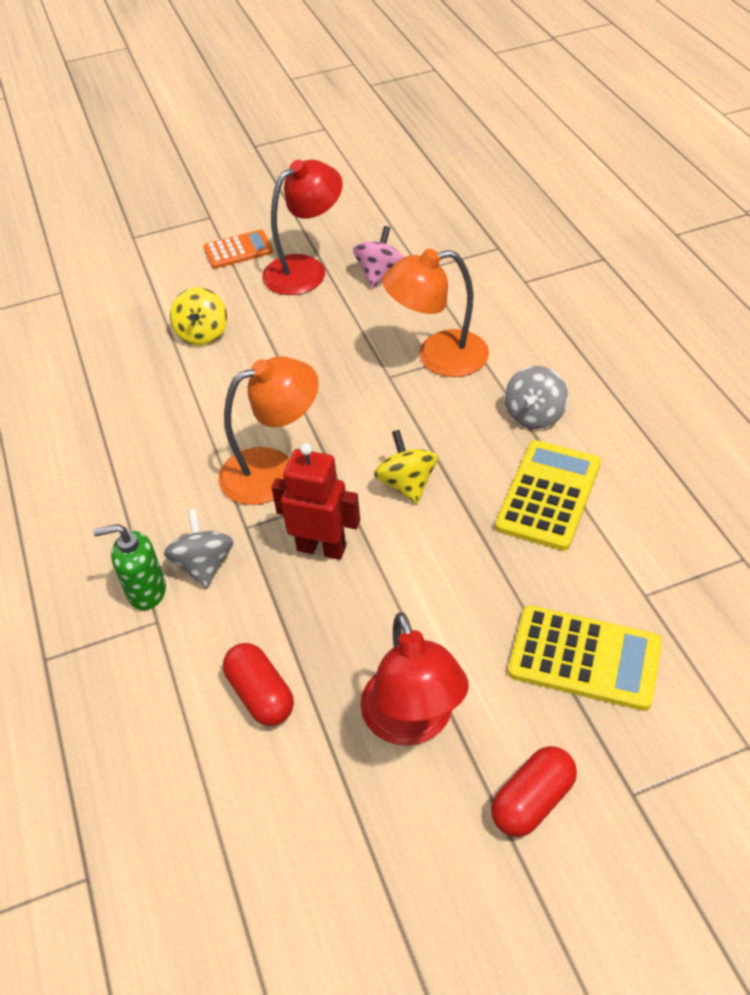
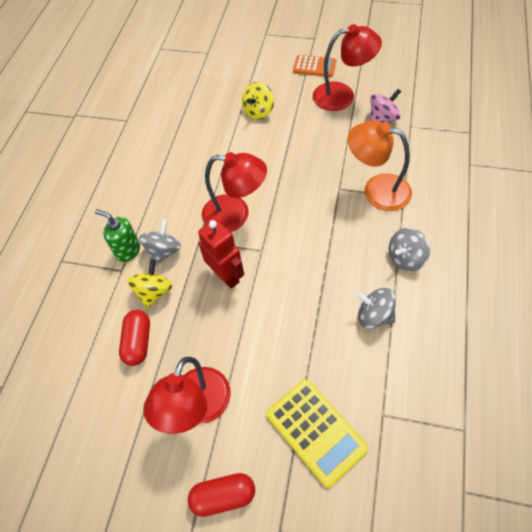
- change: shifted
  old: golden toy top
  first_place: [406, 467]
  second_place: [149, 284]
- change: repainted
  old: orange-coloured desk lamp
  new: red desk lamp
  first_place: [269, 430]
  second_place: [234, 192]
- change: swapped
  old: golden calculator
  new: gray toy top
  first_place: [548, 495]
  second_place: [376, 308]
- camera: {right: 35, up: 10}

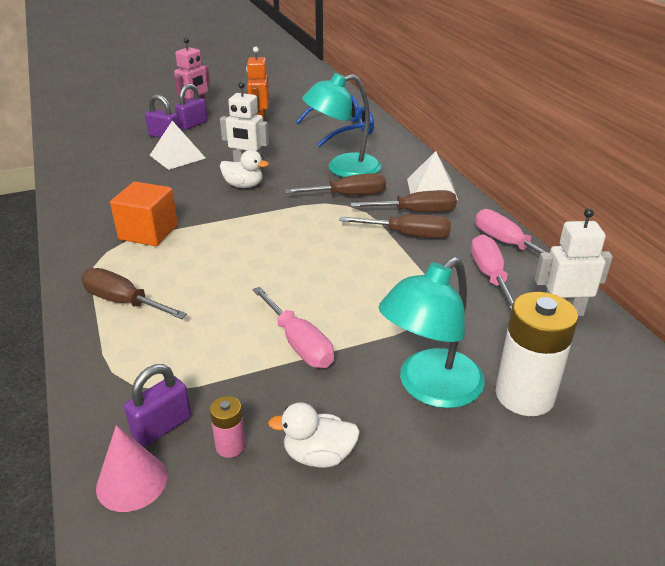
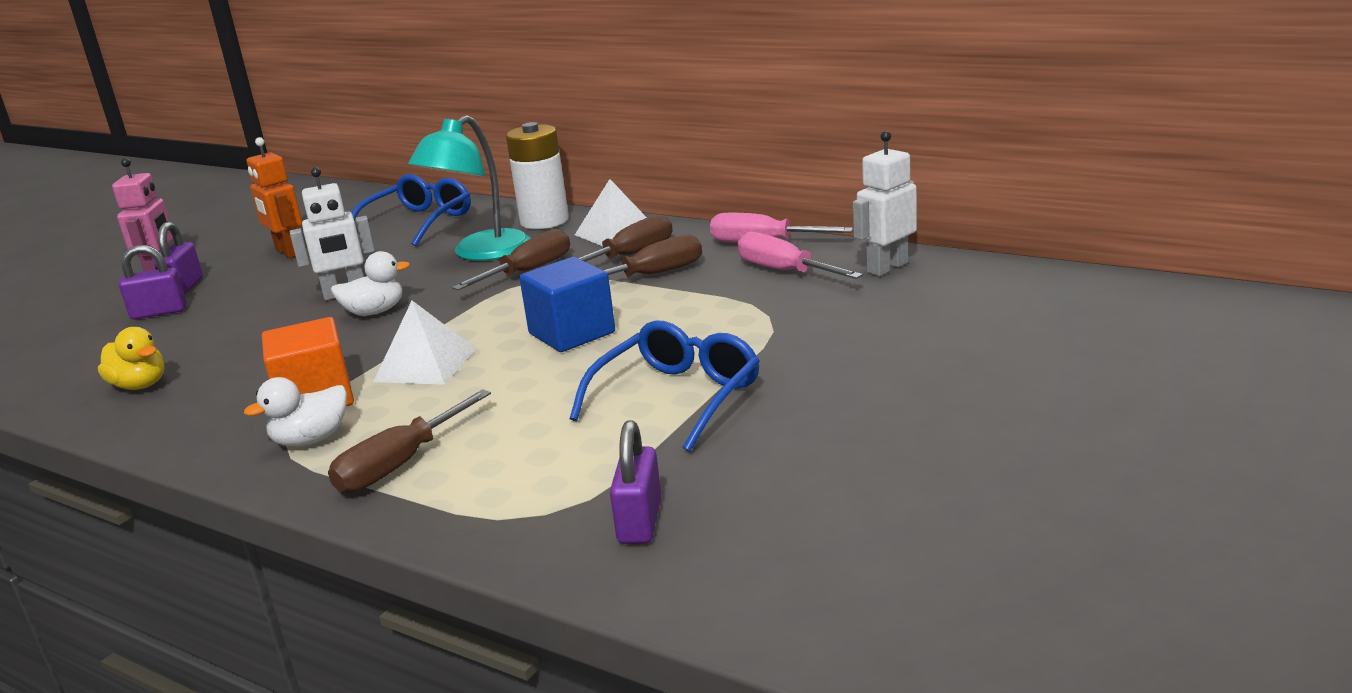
- change: new
  new: golden duck
  second_place: [131, 358]
- change: shifted
  old: pure white duck
  first_place: [314, 435]
  second_place: [295, 411]
- change: rotated
  old: dark brown hand screwdriver
  first_place: [134, 293]
  second_place: [409, 441]
  degrees: -45
- change: shifted
  old: pure white pyramid
  first_place: [177, 145]
  second_place: [424, 343]
- change: shifted
  old: pure white battery
  first_place: [537, 354]
  second_place: [537, 175]
- change: new
  new: cobalt solid cube
  second_place: [567, 304]
- change: swapped
  old: pink hand screwdriver
  new: cobalt eyeglasses
  first_place: [293, 327]
  second_place: [665, 386]
- change: gone
  old: pink solid cone
  first_place: [131, 468]
- change: gone
  old: pink battery
  first_place: [228, 427]
- change: gone
  old: aqua desk lamp
  first_place: [431, 332]
- camera: {right: -35, up: -10}

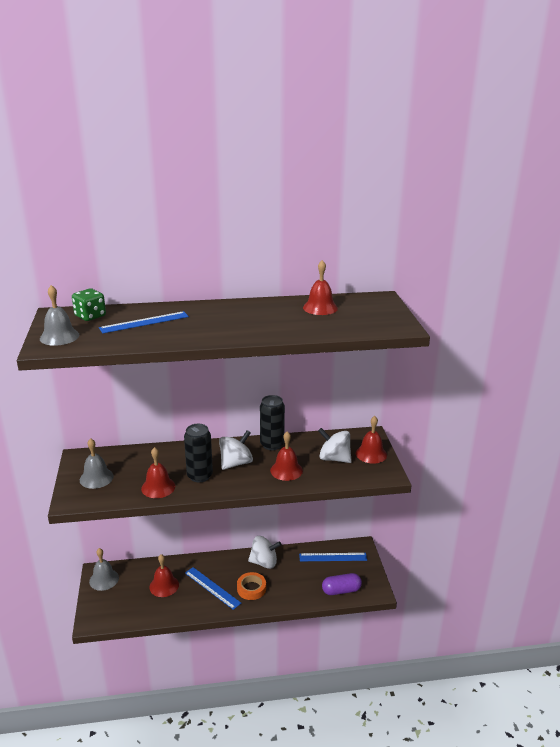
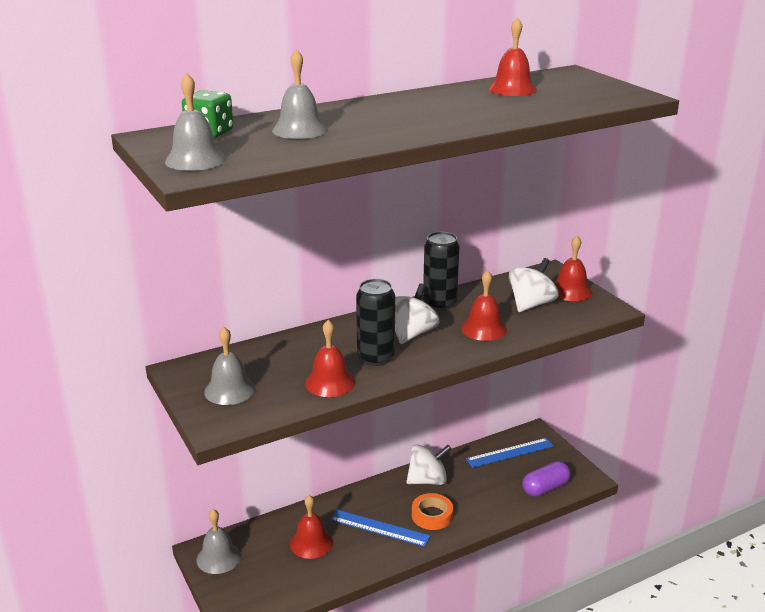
- change: swapped
  old: cobalt ruler
  new: gray hand bell
  first_place: [144, 322]
  second_place: [300, 94]
- change: rotated
  old: pure white toy top
  first_place: [335, 445]
  second_place: [534, 285]
  degrees: 120
- camera: {right: -20, up: 0}

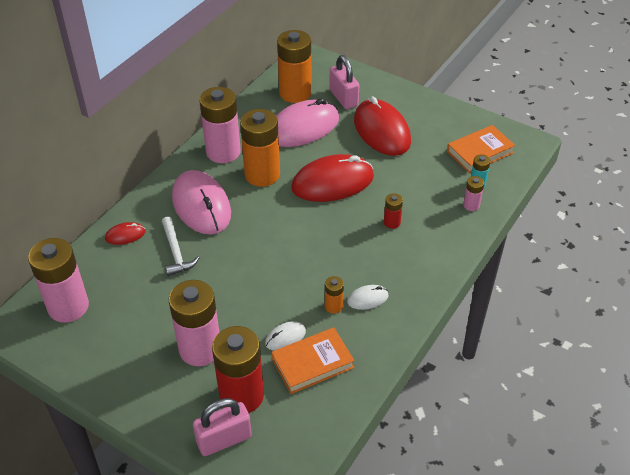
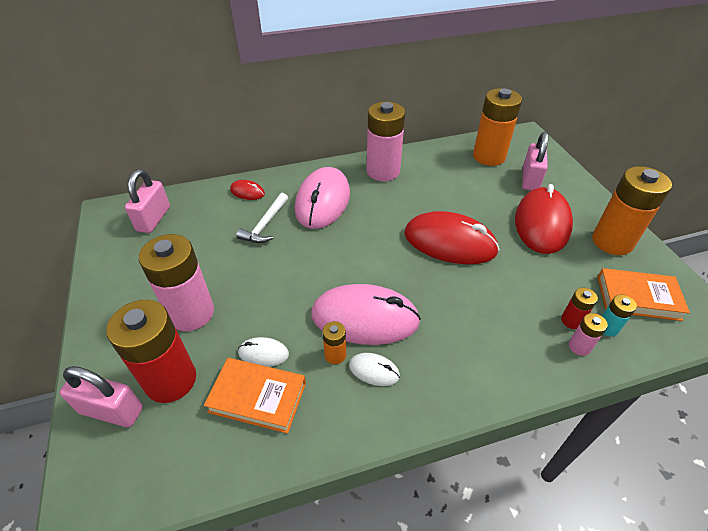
- change: swapped
  old: pink battery
  new: pink small lock
  first_place: [58, 280]
  second_place: [147, 201]
- change: shifted
  old: pink mouse
  first_place: [307, 122]
  second_place: [366, 314]
- change: shifted
  old: red battery
  first_place: [393, 211]
  second_place: [579, 308]
- change: shifted
  old: orange-coloured battery
  first_place: [260, 148]
  second_place: [632, 210]
- camera: {right: 40, up: 0}

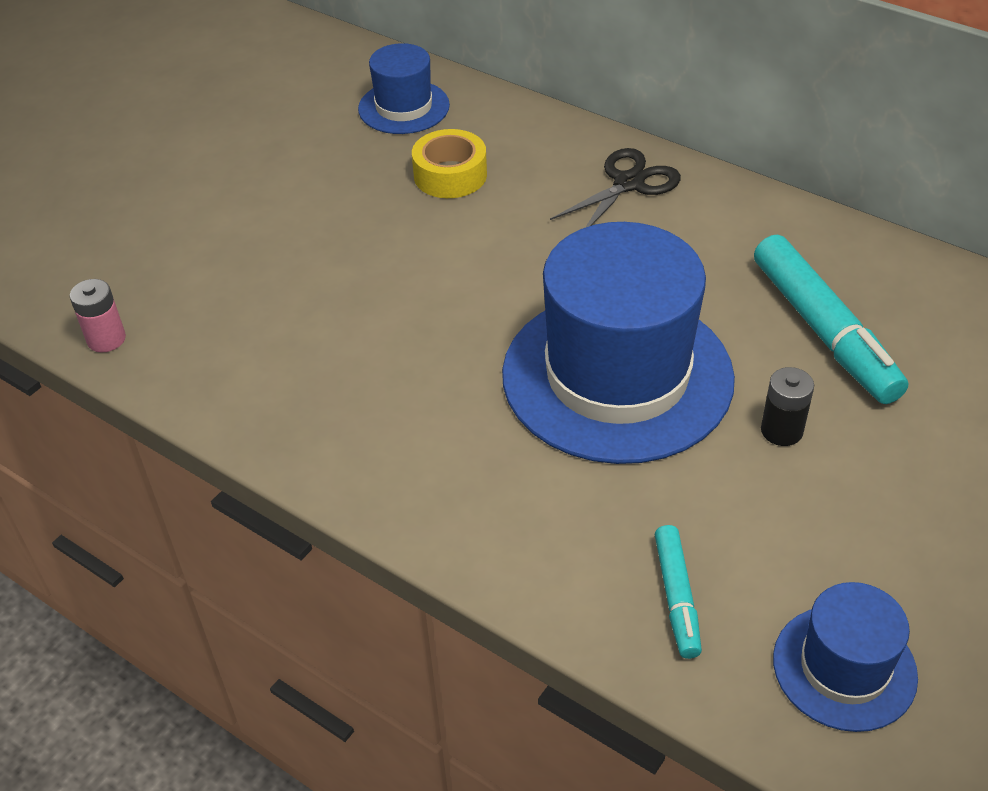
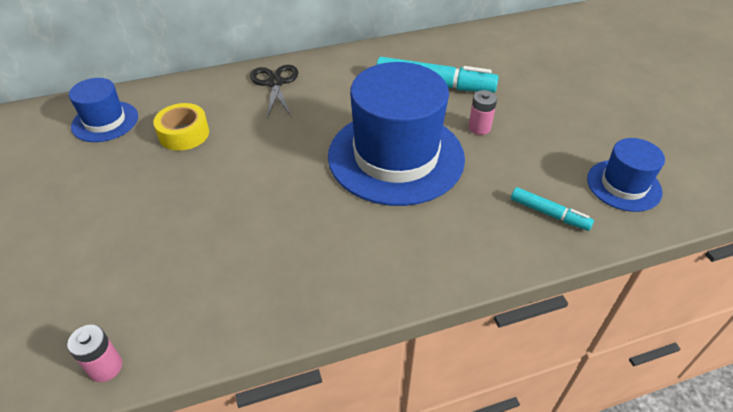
- change: repainted
  old: jet-black battery
  new: pink battery
  first_place: [787, 406]
  second_place: [482, 112]
- camera: {right: -55, up: 0}

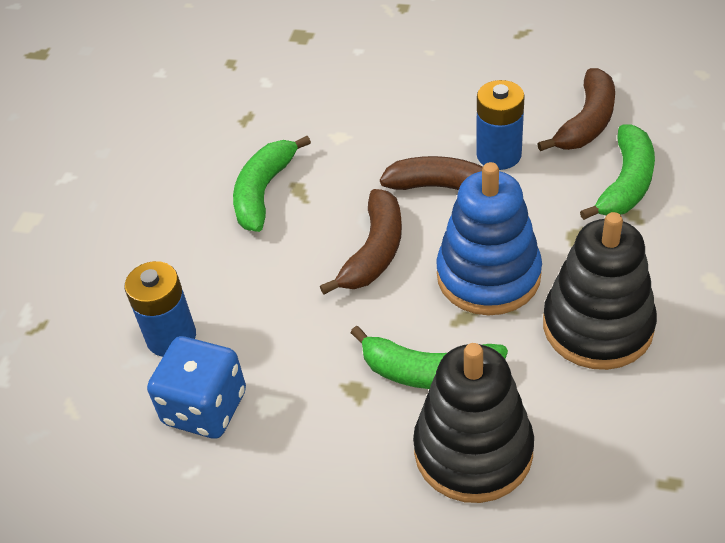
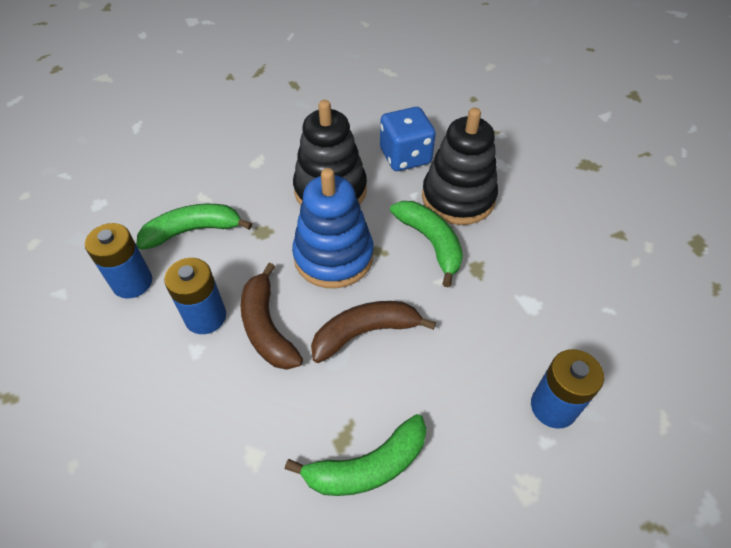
- change: swapped
  old: dark brown toy banana
  new: cobalt battery
  first_place: [576, 109]
  second_place: [118, 261]
- change: shifted
  old: cobalt dice
  first_place: [196, 387]
  second_place: [408, 139]
- camera: {right: -135, up: 5}

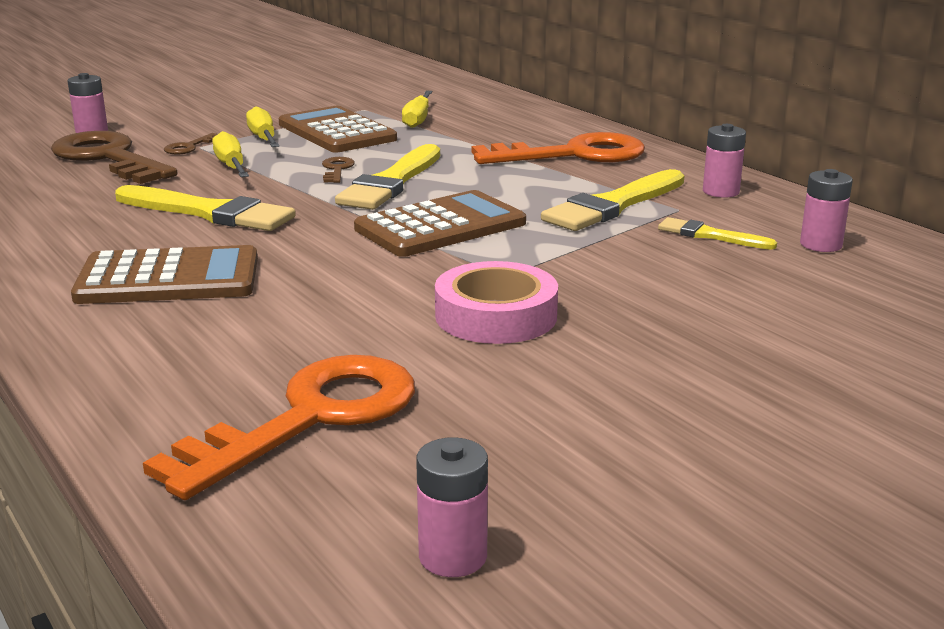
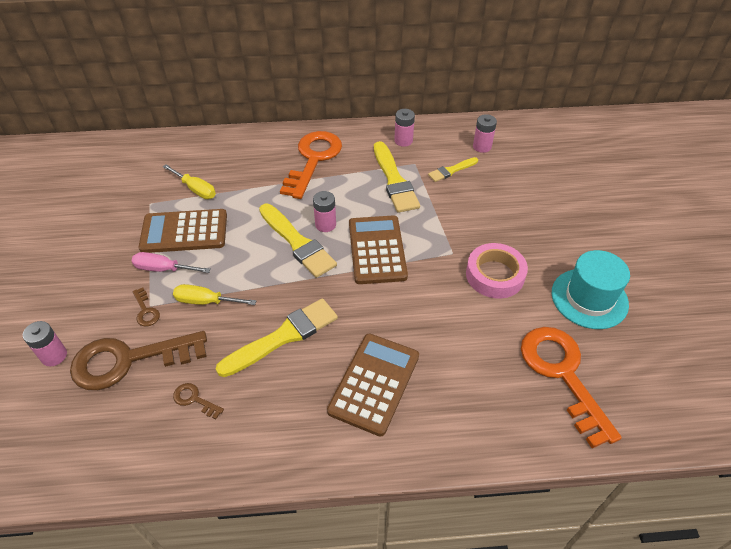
- change: repainted
  old: golden hand screwdriver
  new: pink hand screwdriver
  first_place: [262, 127]
  second_place: [171, 262]
- change: shifted
  old: dark brown key
  first_place: [338, 170]
  second_place: [198, 401]
- change: shifted
  old: pink battery
  first_place: [452, 507]
  second_place: [324, 211]
- change: new
  new: aqua top hat
  second_place: [591, 289]
- camera: {right: -60, up: 25}

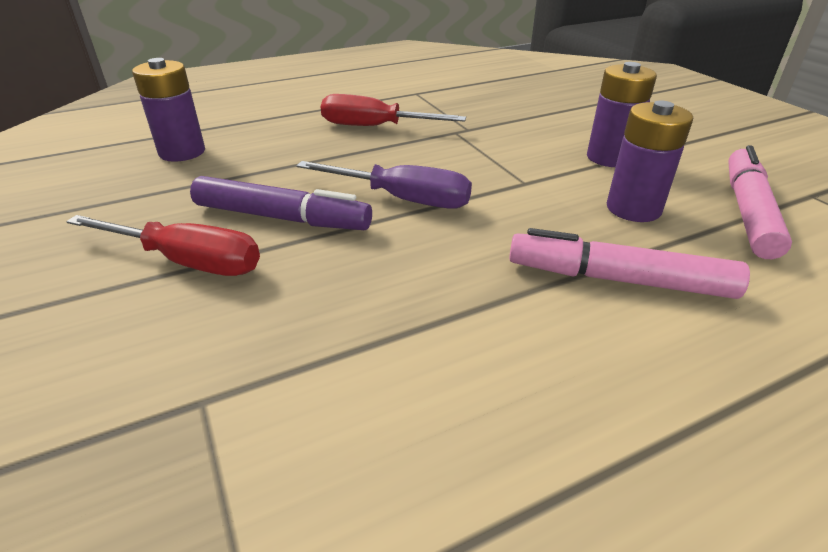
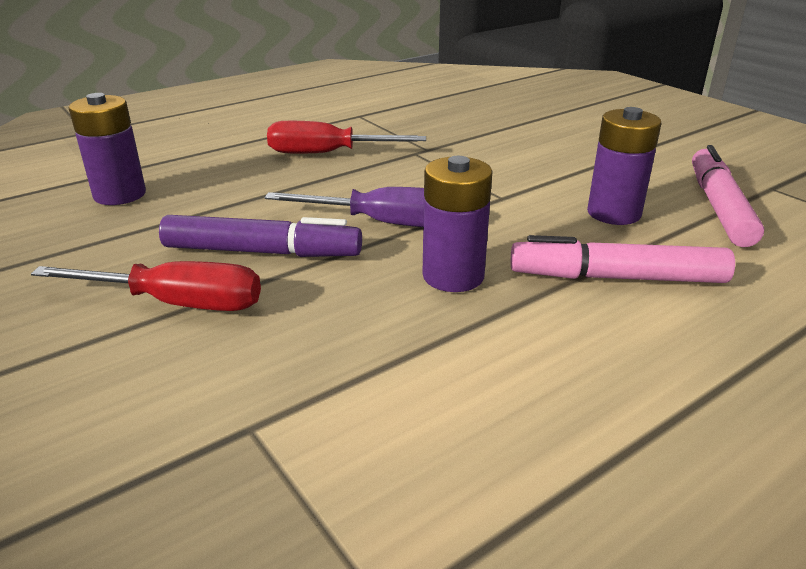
- change: shifted
  old: royal purple battery
  first_place: [622, 114]
  second_place: [457, 224]
- camera: {right: -10, up: -5}

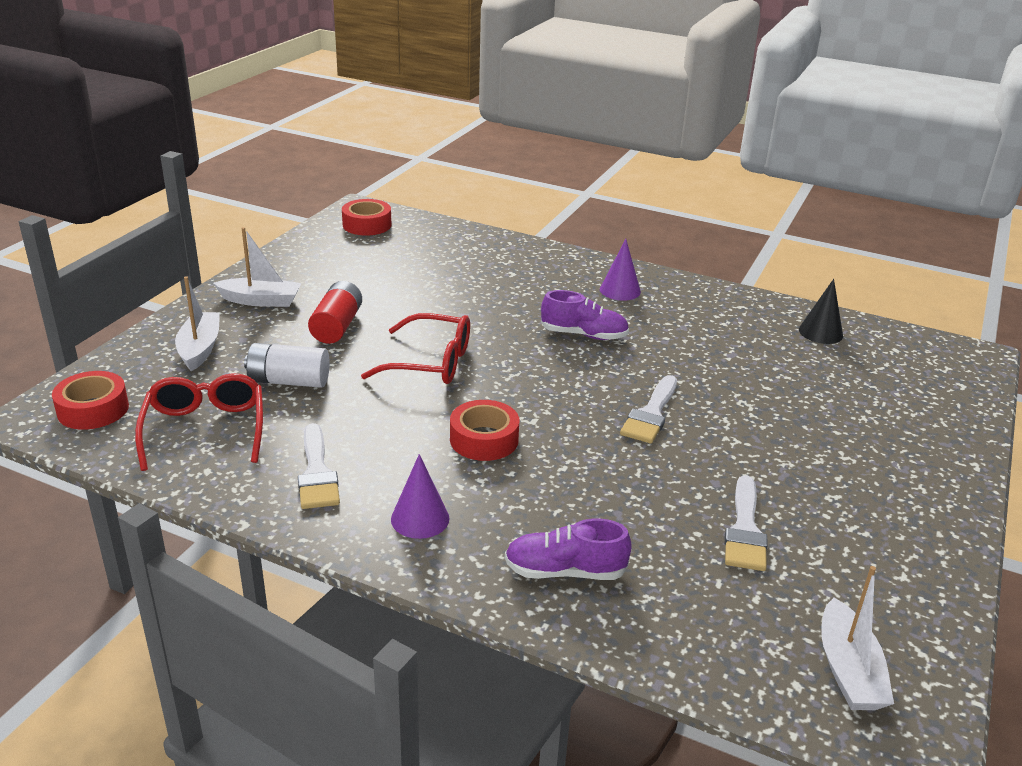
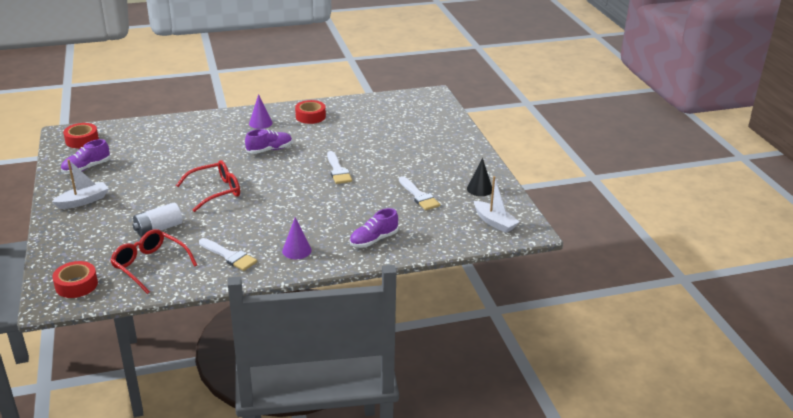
- change: new
  new: royal purple sneaker
  second_place: [85, 156]
- change: shifted
  old: red tape
  first_place: [484, 430]
  second_place: [310, 112]
- change: shifted
  old: jet-black solid cone
  first_place: [821, 311]
  second_place: [479, 177]
- change: gone
  old: pure white boat
  first_place: [197, 323]
- change: gone
  old: red battery
  first_place: [335, 312]
- camera: {right: -40, up: 0}

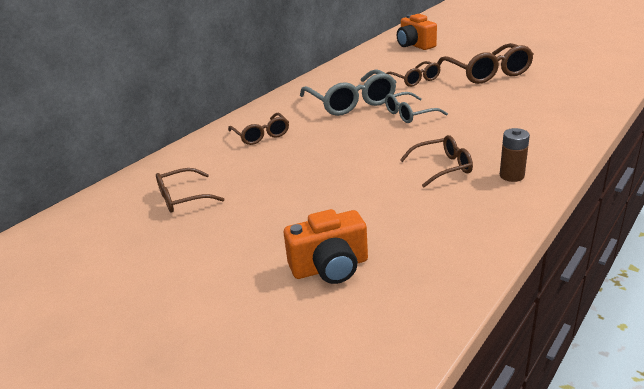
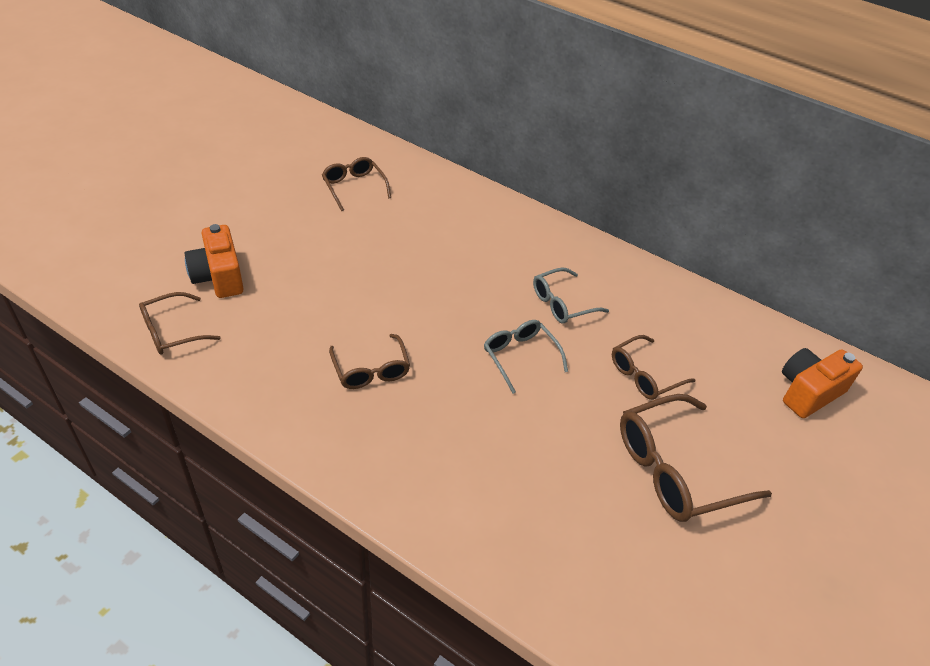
- change: shifted
  old: dark brown eyeglasses
  first_place: [258, 129]
  second_place: [180, 323]
- change: scaled
  old: gray eyeglasses
  first_place: [348, 92]
  second_place: [571, 296]
  factor: 0.6
- change: gone
  old: dark brown battery
  first_place: [515, 155]
- camera: {right: 80, up: 15}

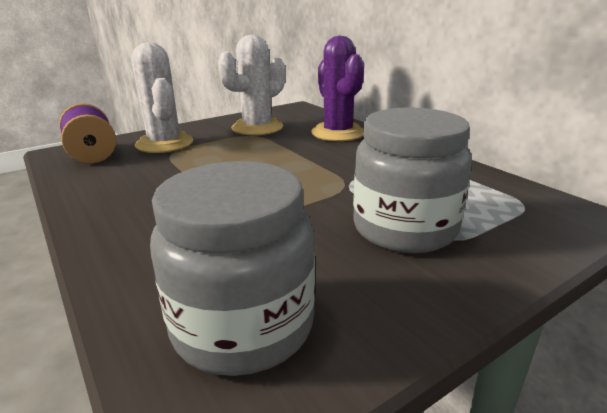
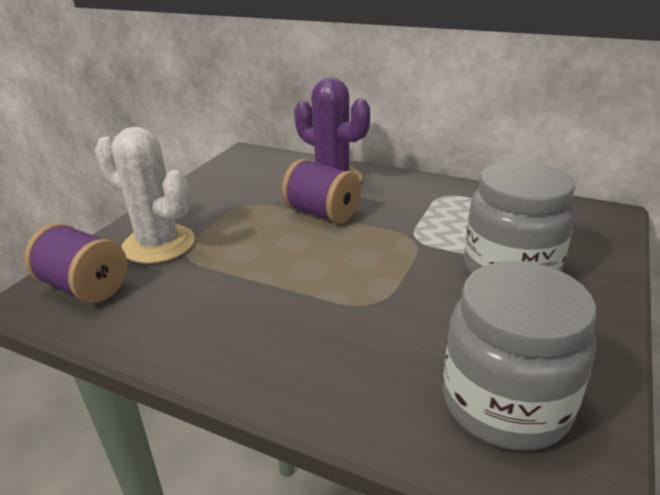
- change: new
  new: royal purple spool
  second_place: [321, 191]
- change: gone
  old: pure white cactus
  first_place: [251, 85]
- camera: {right: -30, up: 5}

